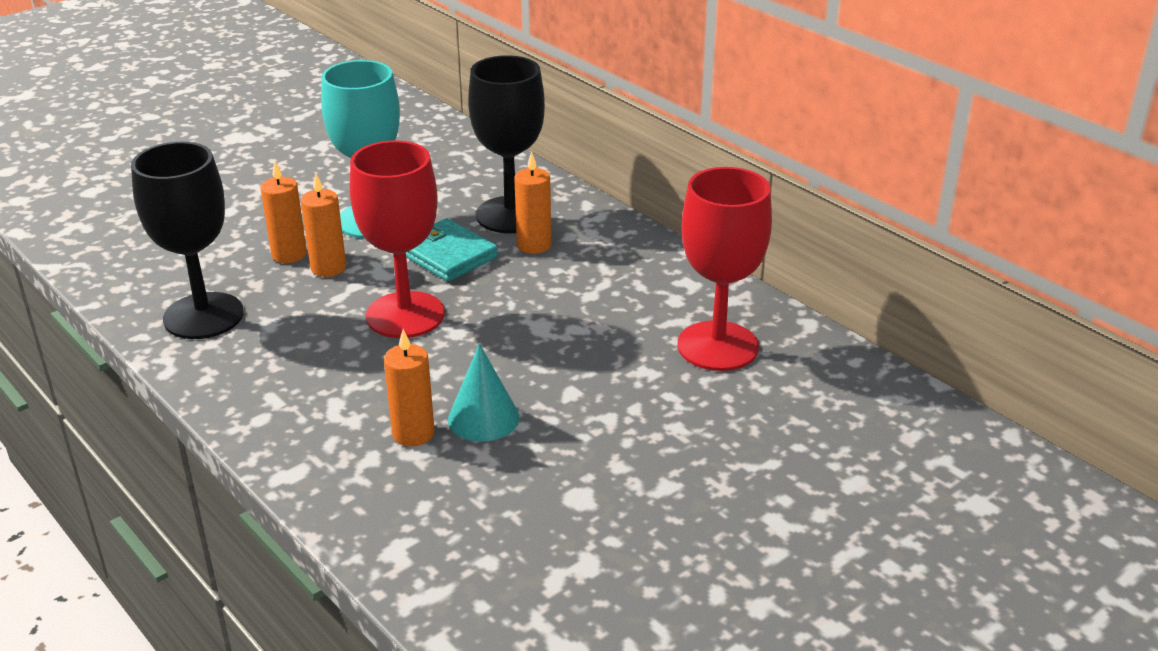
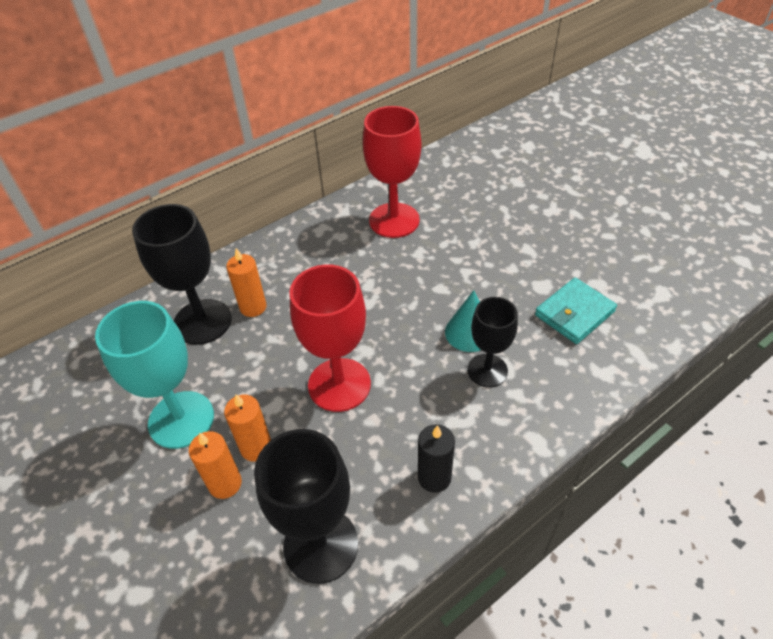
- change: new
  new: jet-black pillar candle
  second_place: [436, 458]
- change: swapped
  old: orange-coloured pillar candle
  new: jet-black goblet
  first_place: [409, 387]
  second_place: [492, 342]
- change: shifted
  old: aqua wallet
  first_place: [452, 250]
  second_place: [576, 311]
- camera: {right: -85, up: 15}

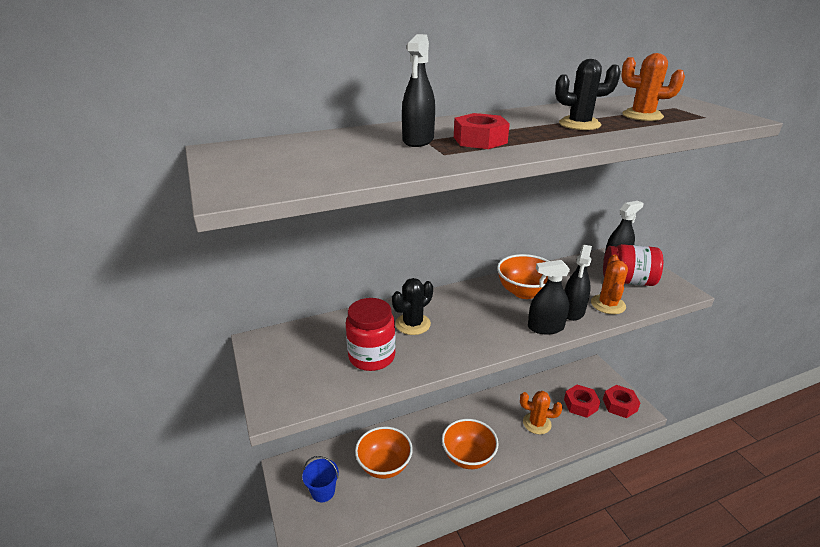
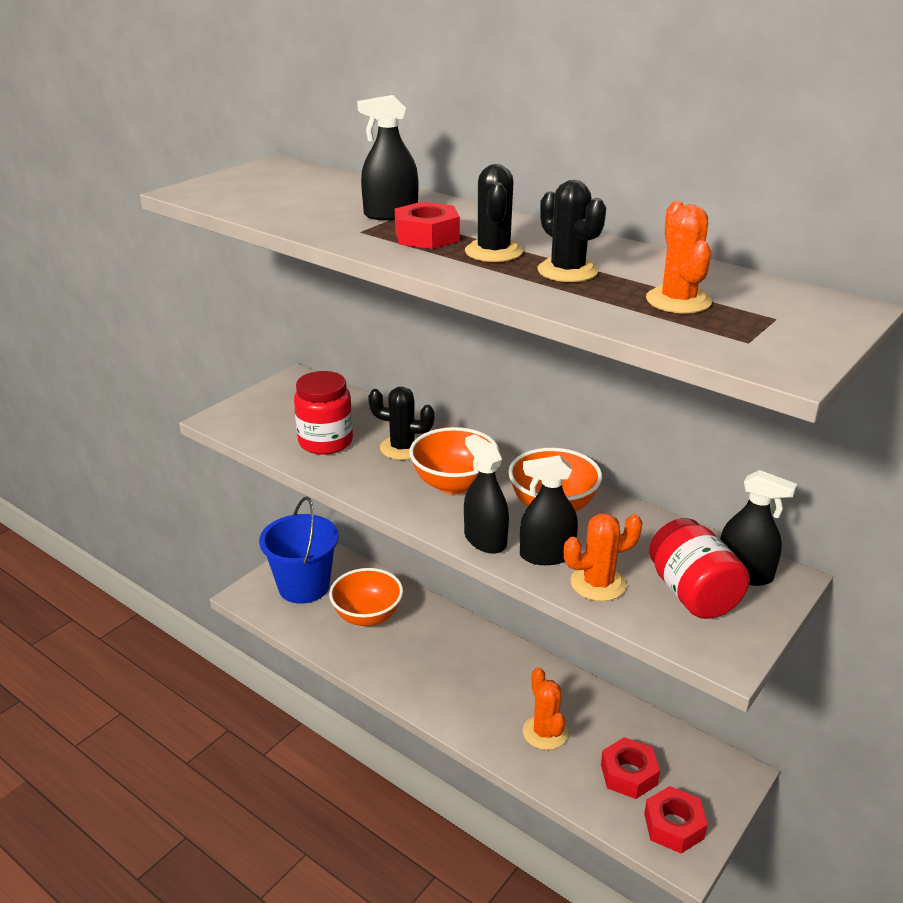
- change: scaled
  old: cobalt bucket
  first_place: [320, 479]
  second_place: [299, 550]
  factor: 1.84
- change: shifted
  old: orange-coloured deep dish
  first_place: [470, 444]
  second_place: [454, 460]
- change: new
  new: jet-black cactus
  second_place: [494, 213]
- camera: {right: 60, up: 0}

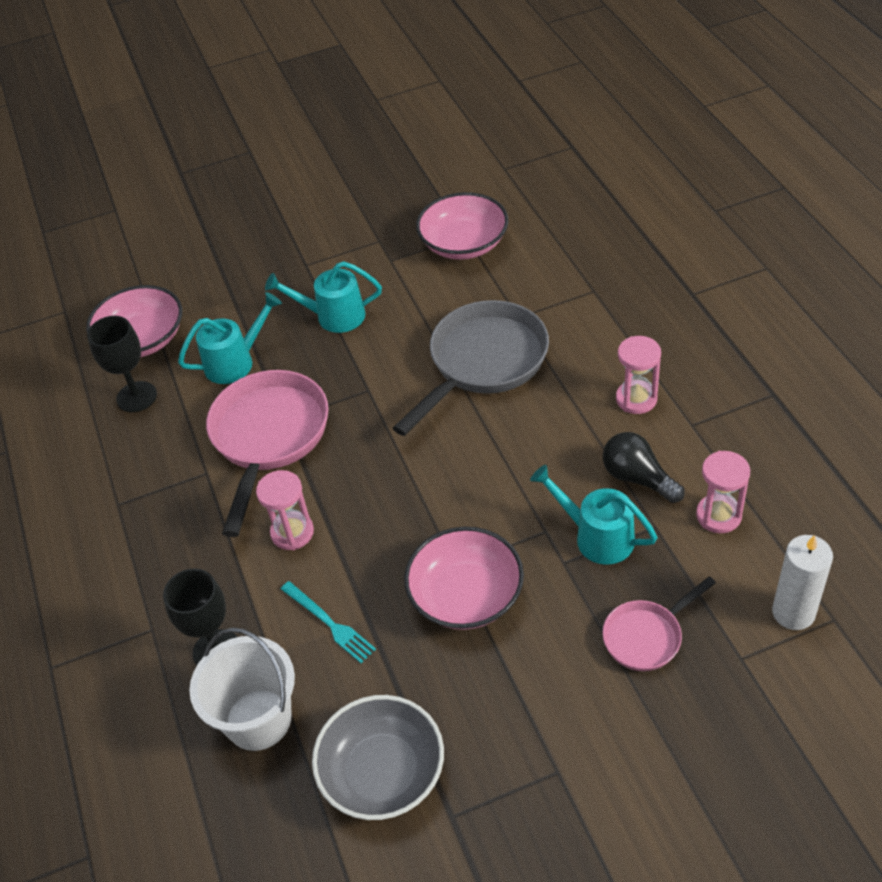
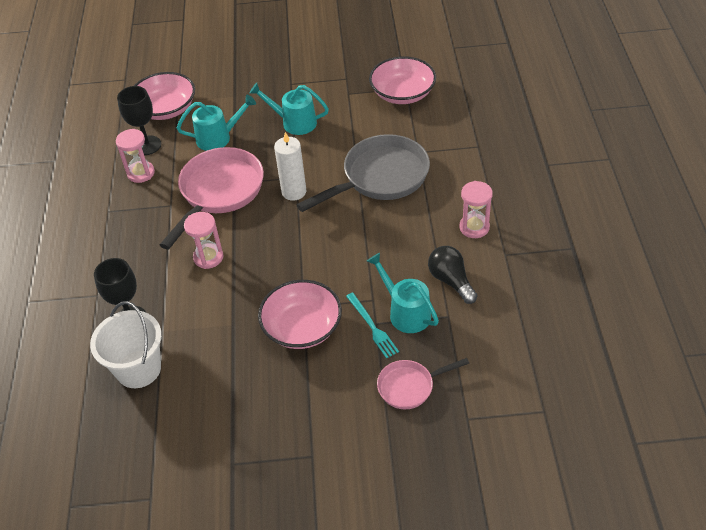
- change: shifted
  old: pink sand timer
  first_place: [723, 492]
  second_place: [135, 156]
- change: shifted
  old: pure white pillar candle
  first_place: [802, 582]
  second_place: [290, 166]
- change: shifted
  old: aqua dinner fork
  first_place: [328, 622]
  second_place: [372, 325]
- change: gone
  old: gray deep dish
  first_place: [378, 757]
- camera: {right: 15, up: 0}

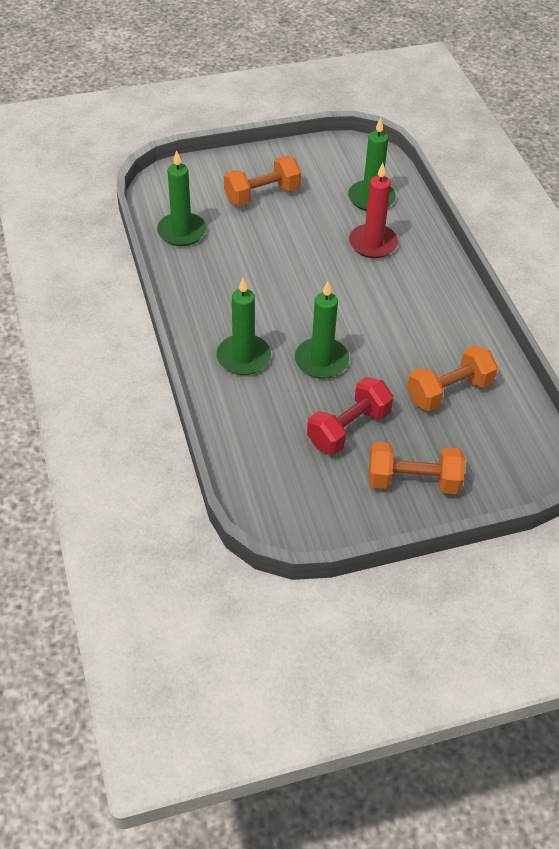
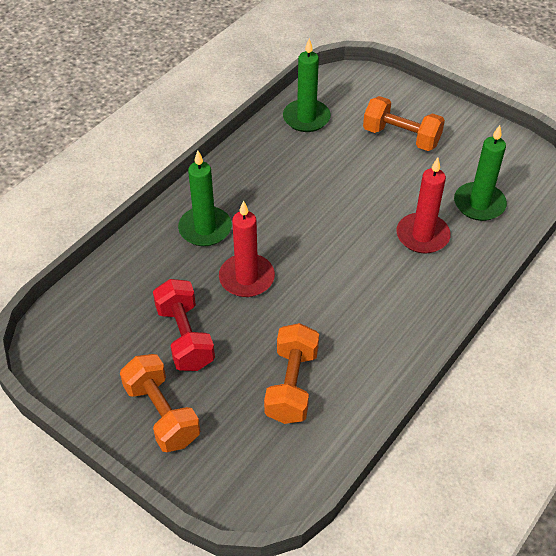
- change: rotated
  old: red hand weight
  first_place: [350, 416]
  second_place: [184, 325]
  degrees: 60
- change: repainted
  old: leaf-green pillar candle
  new: red pillar candle
  first_place: [322, 329]
  second_place: [247, 248]
- change: rotated
  old: orange-coloured hand weight
  first_place: [452, 378]
  second_place: [291, 373]
  degrees: 75
- camera: {right: 55, up: 0}

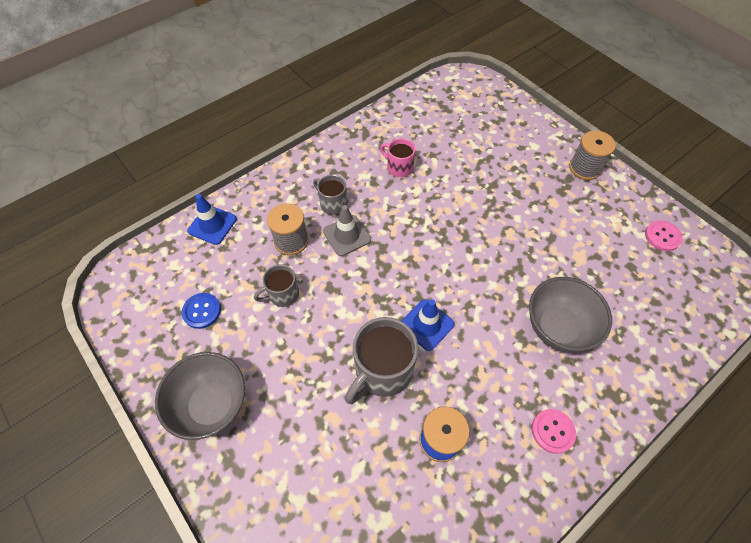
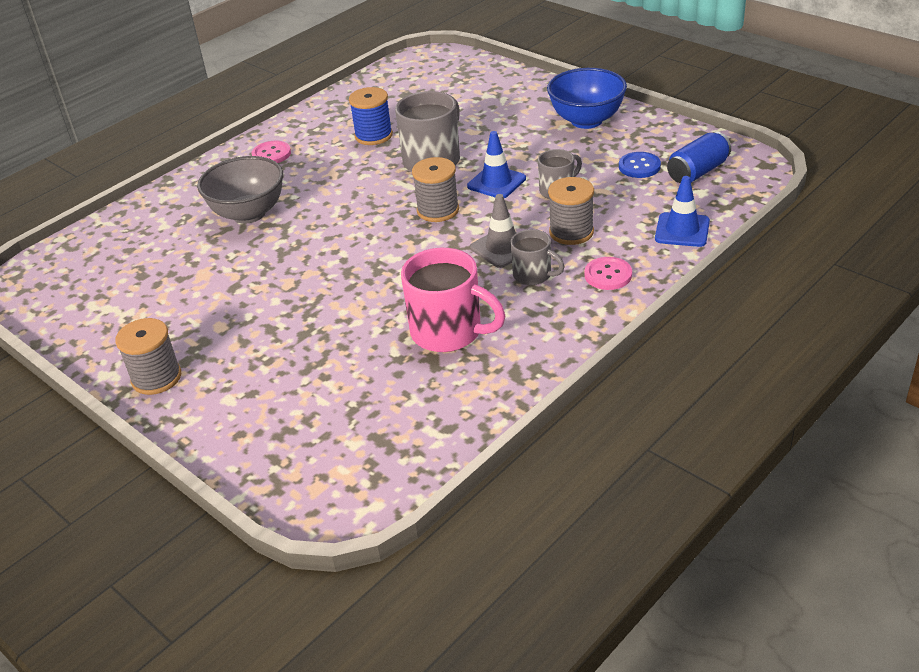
- change: scaled
  old: pink mug
  first_place: [398, 157]
  second_place: [453, 300]
  factor: 1.76
- change: new
  new: gray spool
  second_place: [435, 189]
- change: shifted
  old: cobalt safety cone
  first_place: [428, 325]
  second_place: [496, 164]
- change: repainted
  old: gray deep dish
  new: cobalt deep dish
  first_place: [200, 396]
  second_place: [587, 98]
- change: shifted
  old: pink shirt button
  first_place: [664, 235]
  second_place: [608, 273]
- change: new
  new: cobalt can
  second_place: [699, 157]
- camera: {right: 175, up: -20}

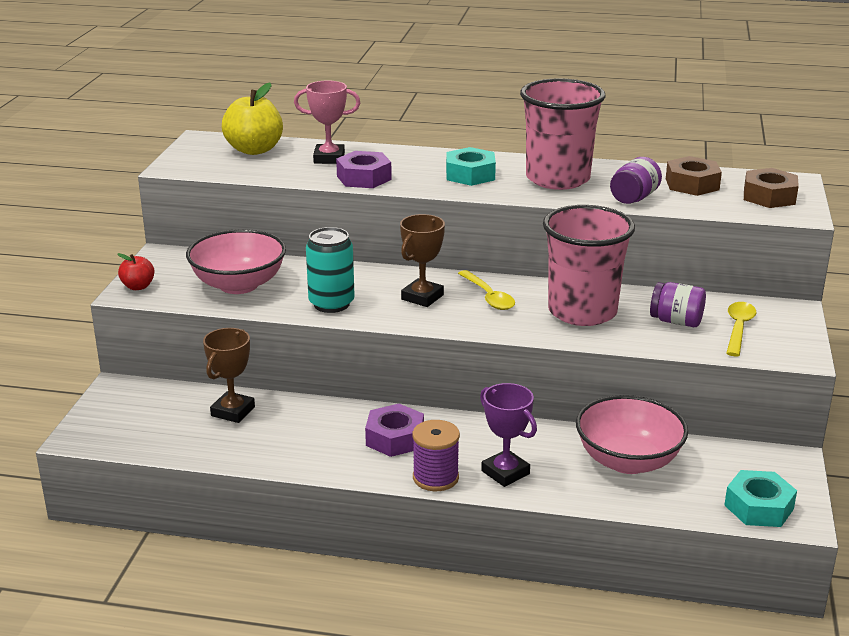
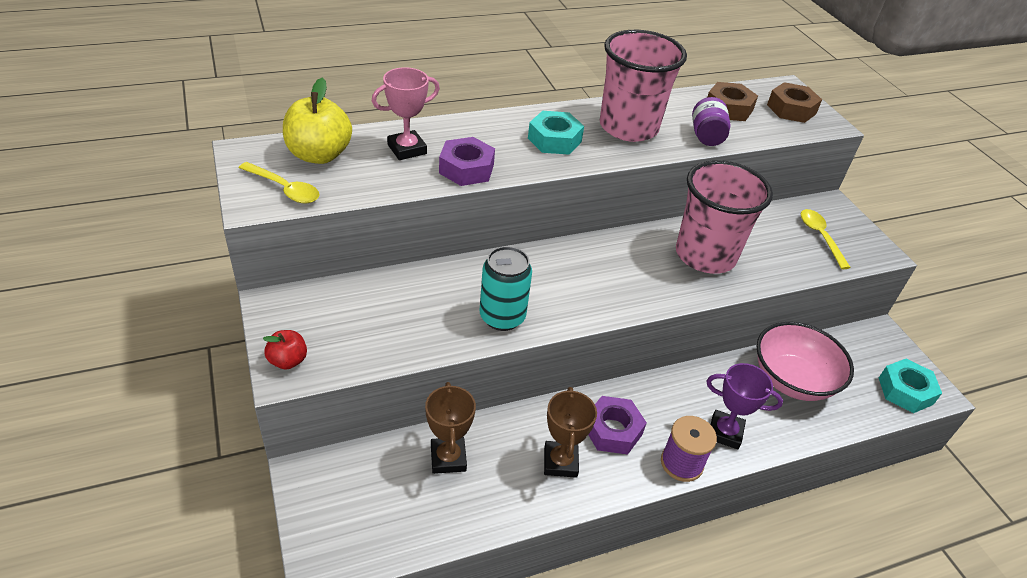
- change: shifted
  old: golden teaspoon
  first_place: [486, 290]
  second_place: [279, 182]
- change: shifted
  old: dark brown trophy
  first_place: [422, 260]
  second_place: [570, 432]
- change: gone
  old: pink deep dish
  first_place: [236, 261]
- change: gone
  old: royal purple jar
  first_place: [678, 304]
- camera: {right: -35, up: 15}

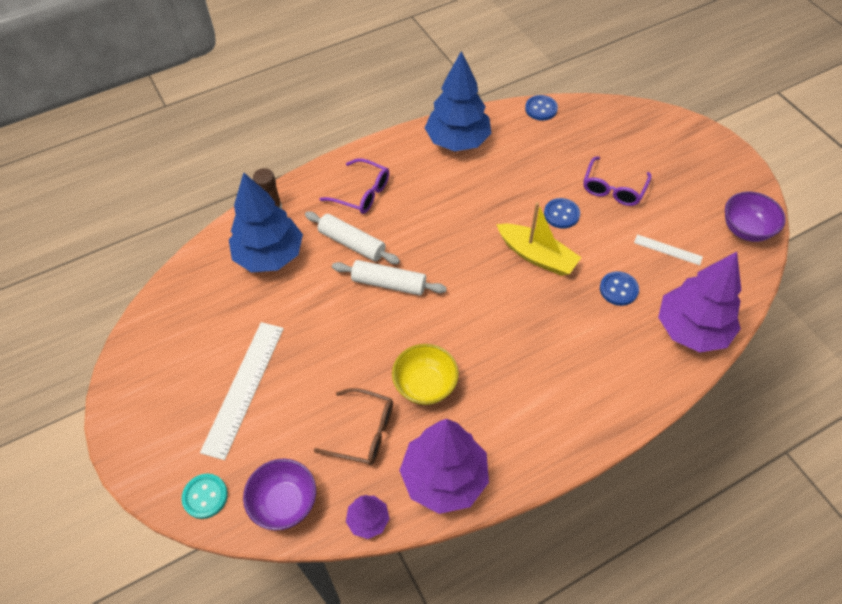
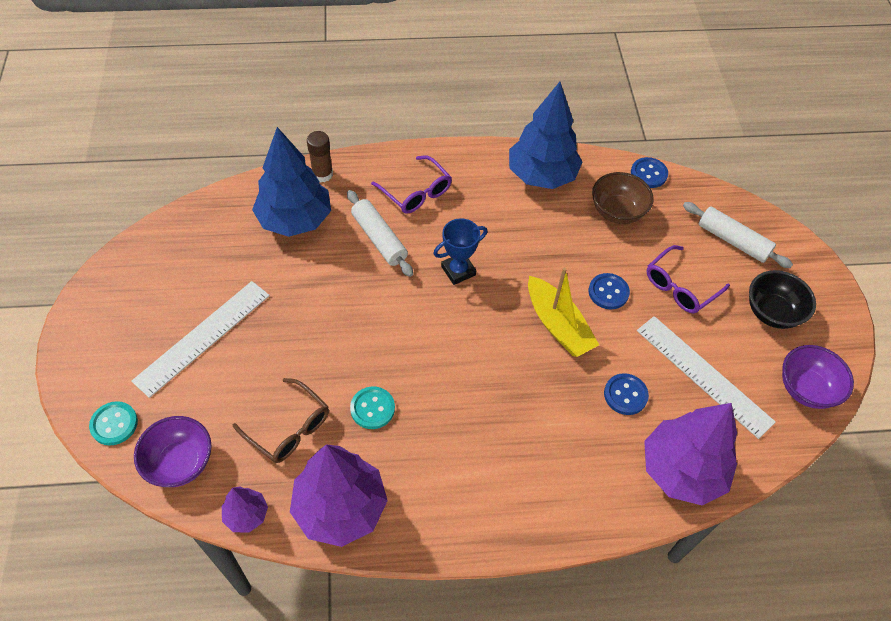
- change: swapped
  old: golden deep dish
  new: aqua shirt button
  first_place: [425, 374]
  second_place: [372, 408]
- change: new
  new: cobalt trophy
  second_place: [460, 251]
- change: new
  new: dark brown deep dish
  second_place: [623, 198]
- change: scaled
  old: pure white ruler
  first_place: [668, 249]
  second_place: [706, 377]
  factor: 2.02
- change: shifted
  old: pure white dough roller
  first_place: [389, 277]
  second_place: [738, 235]
- change: new
  new: jet-black deep dish
  second_place: [782, 299]
- camera: {right: 20, up: 0}

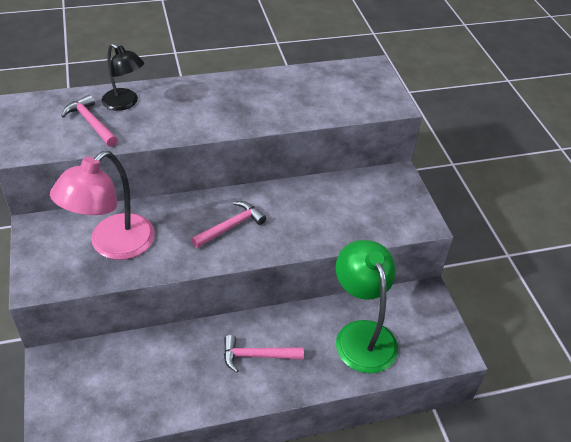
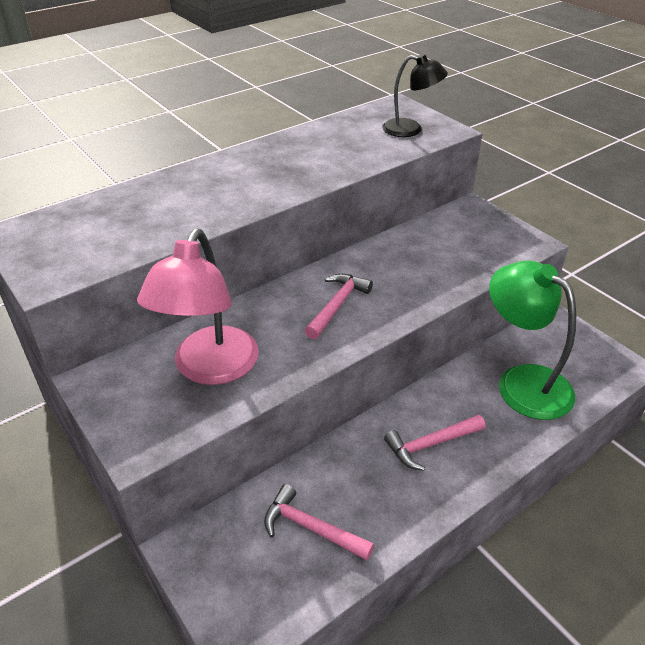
- change: shifted
  old: pink carpenter's hammer
  first_place: [89, 120]
  second_place: [319, 522]
- change: shifted
  old: jet-black desk lamp
  first_place: [123, 77]
  second_place: [415, 95]
- camera: {right: -20, up: -5}

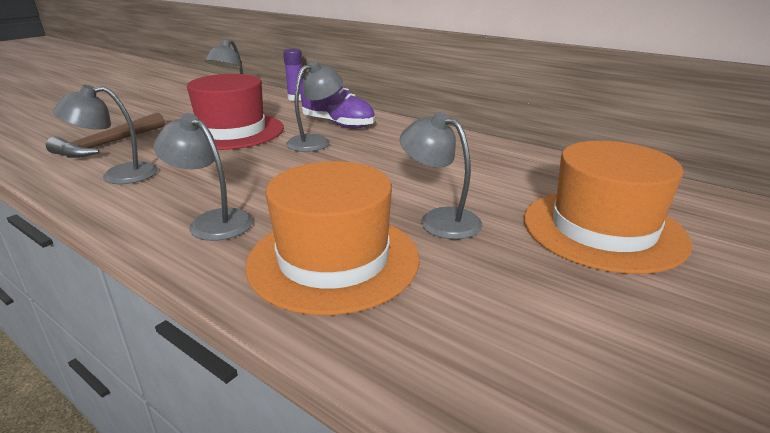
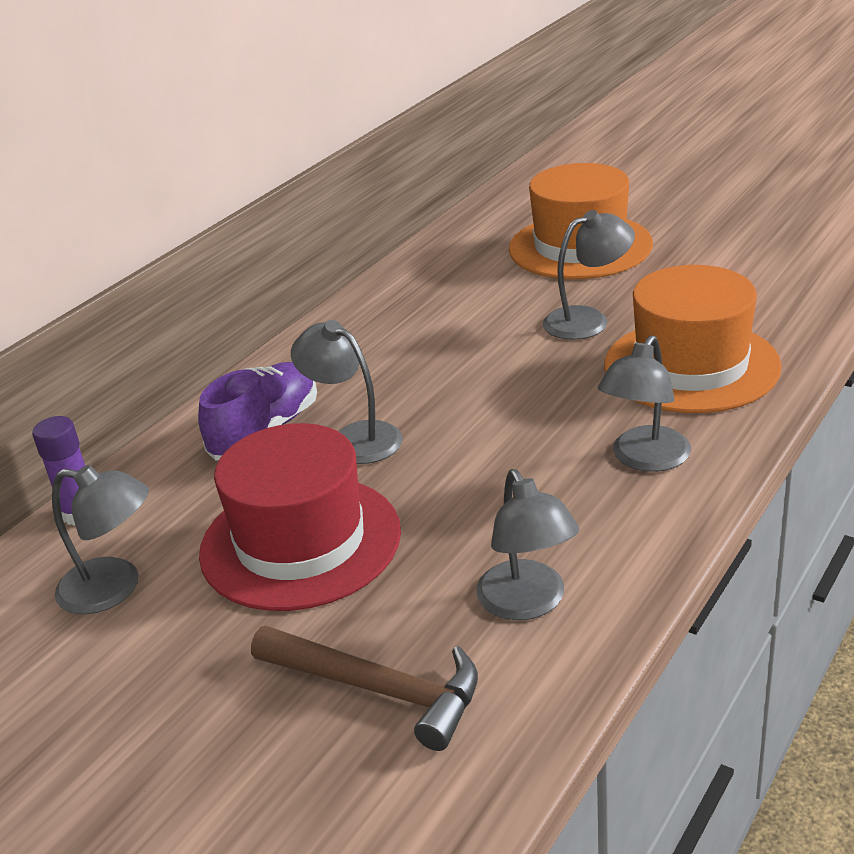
- change: rotated
  old: gray desk lamp
  first_place: [441, 175]
  second_place: [589, 275]
  degrees: -150
- camera: {right: -90, up: 5}

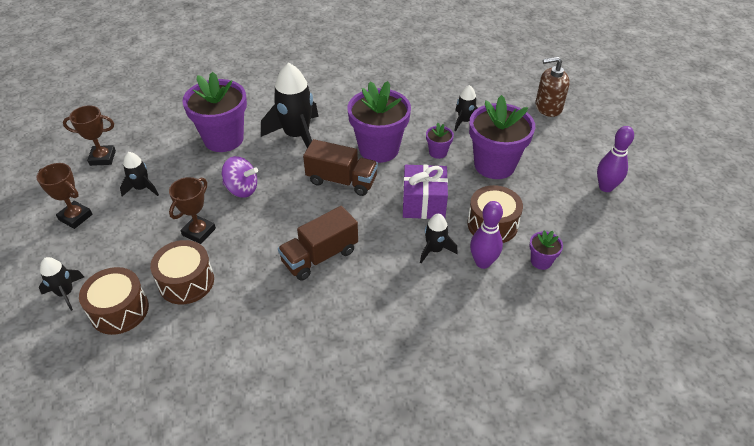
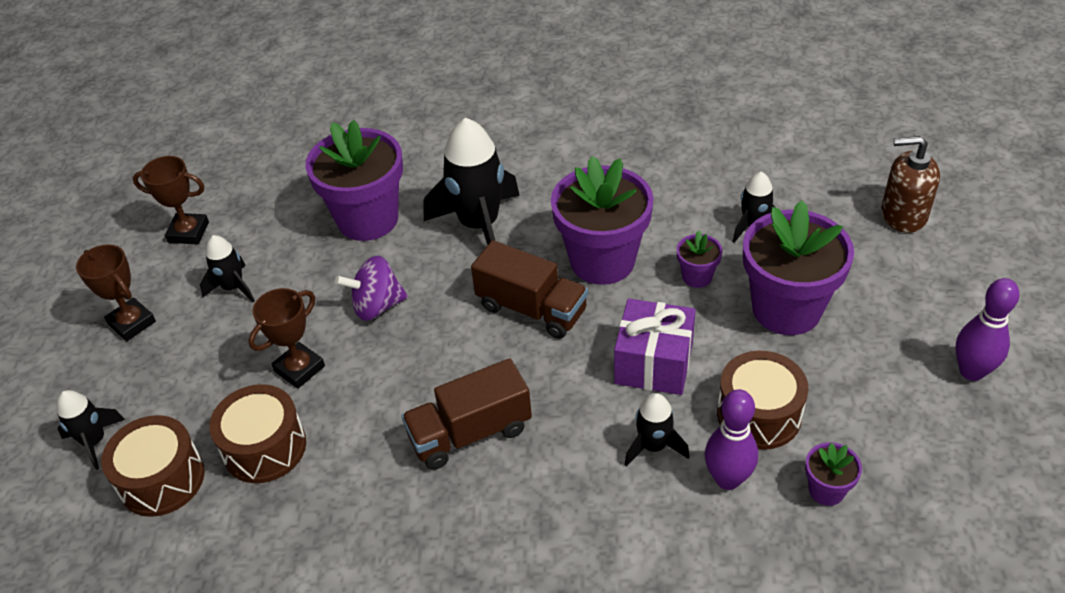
- change: rotated
  old: royal purple toy top
  first_place: [240, 177]
  second_place: [371, 288]
  degrees: 135
- camera: {right: 15, up: 0}

